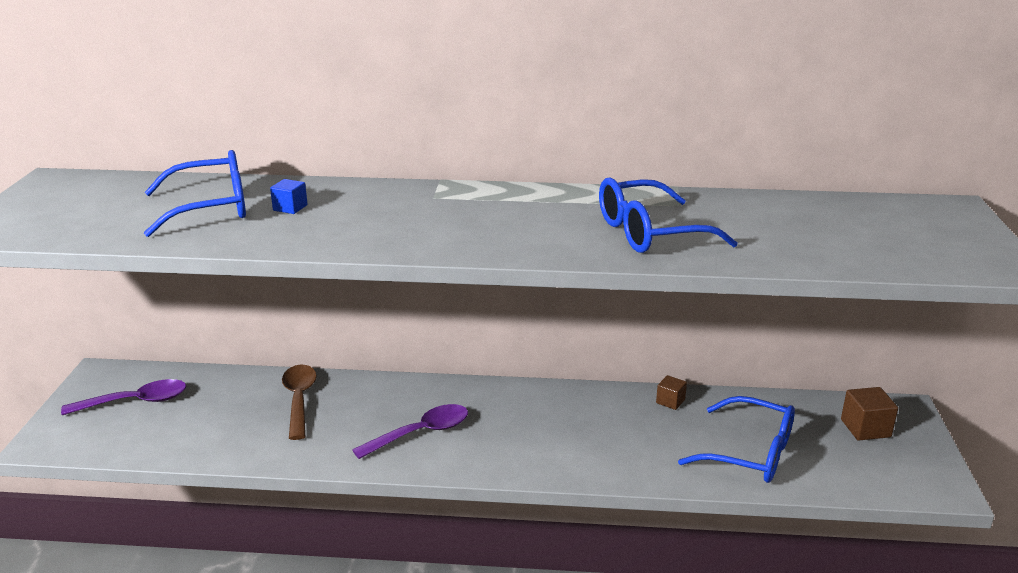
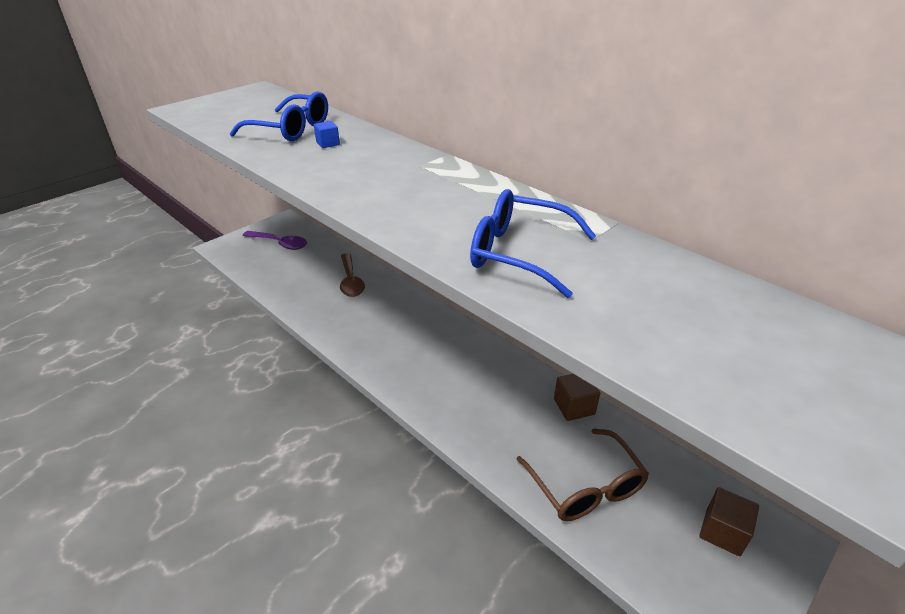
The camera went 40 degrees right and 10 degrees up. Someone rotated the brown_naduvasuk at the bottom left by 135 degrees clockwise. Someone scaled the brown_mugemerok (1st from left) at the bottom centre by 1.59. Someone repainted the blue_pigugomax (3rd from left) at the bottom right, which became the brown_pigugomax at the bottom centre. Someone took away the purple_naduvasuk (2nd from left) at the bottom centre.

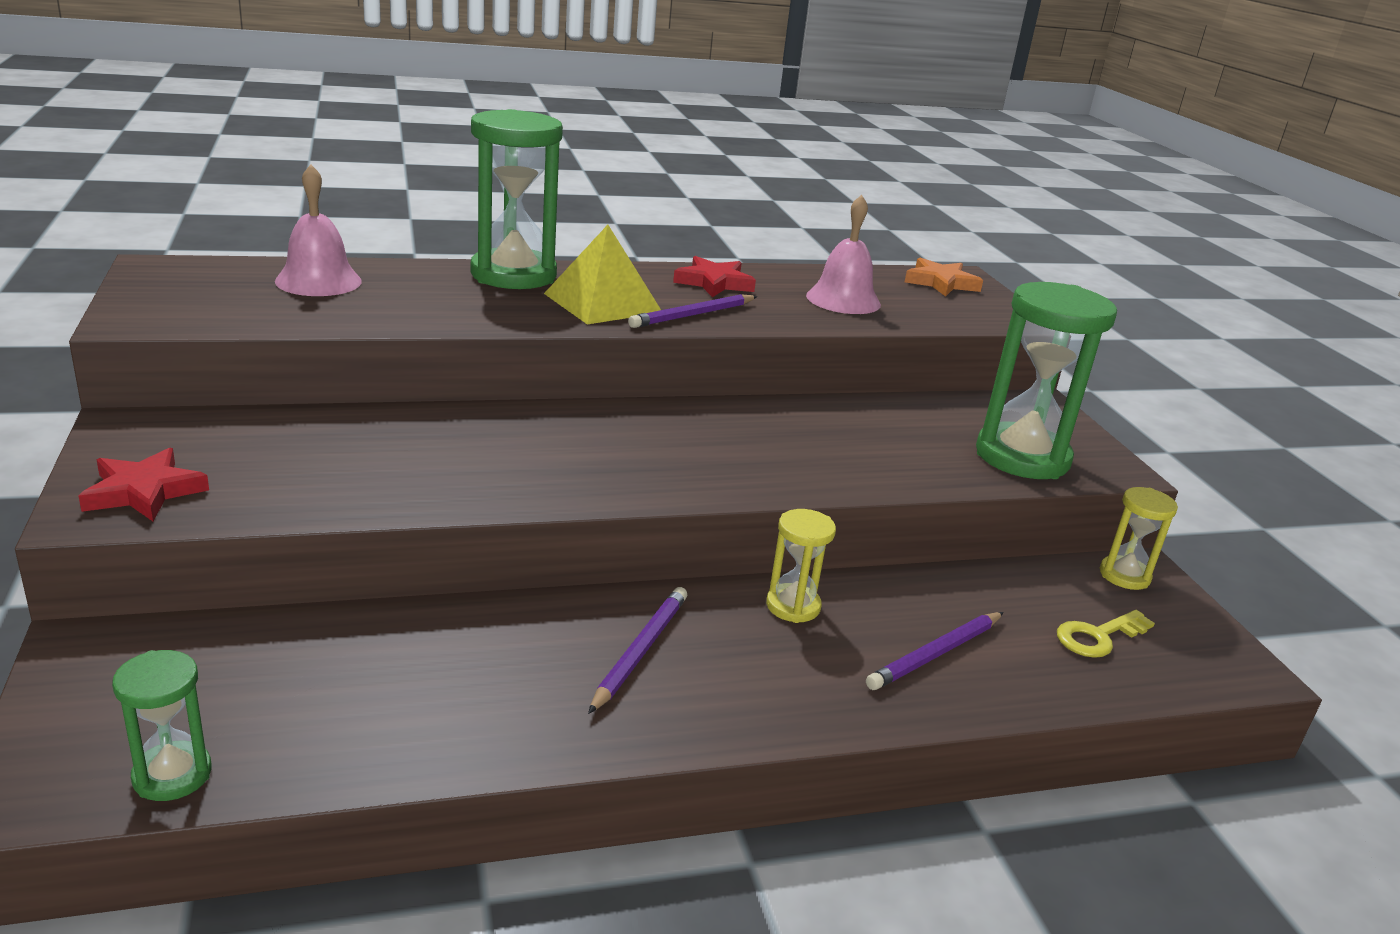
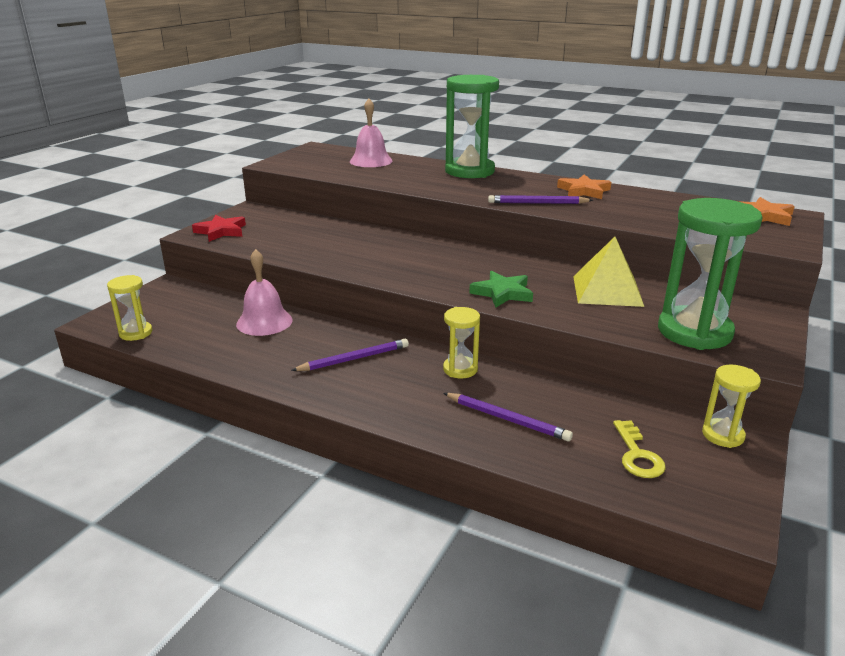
The camera went 45 degrees right and 0 degrees up. Someone carried the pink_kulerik (2nd from left in the first image) from the top centre to the middle left. Someone carried the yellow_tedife from the top centre to the middle right. Someone repainted the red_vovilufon (2nd from left) at the top centre, which became the orange_vovilufon (1st from left) at the top right. Someone rotated the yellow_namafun at the bottom right by 105 degrees counterclockwise. Someone rotated the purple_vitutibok (3rd from left in the first image) at the bottom right by 150 degrees counterclockwise. Someone repainted the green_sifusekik (1st from left) at the bottom left, which became the yellow_sifusekik (1st from left) at the middle left. Someone put down the green_vovilufon at the centre.

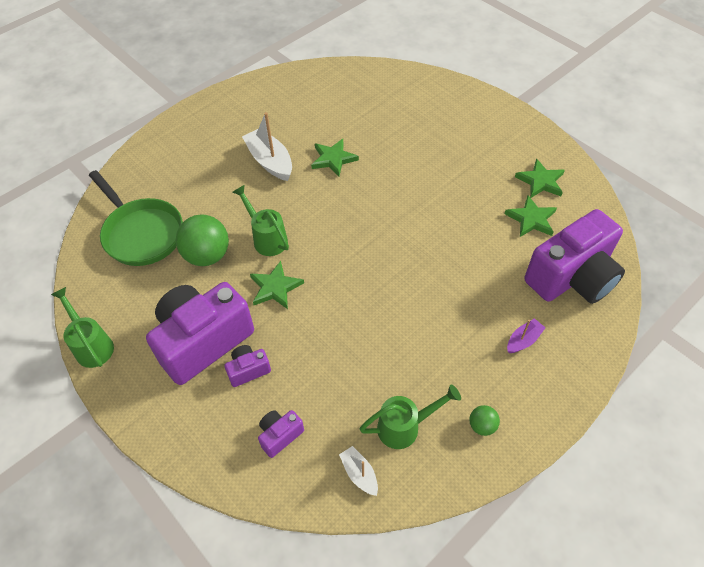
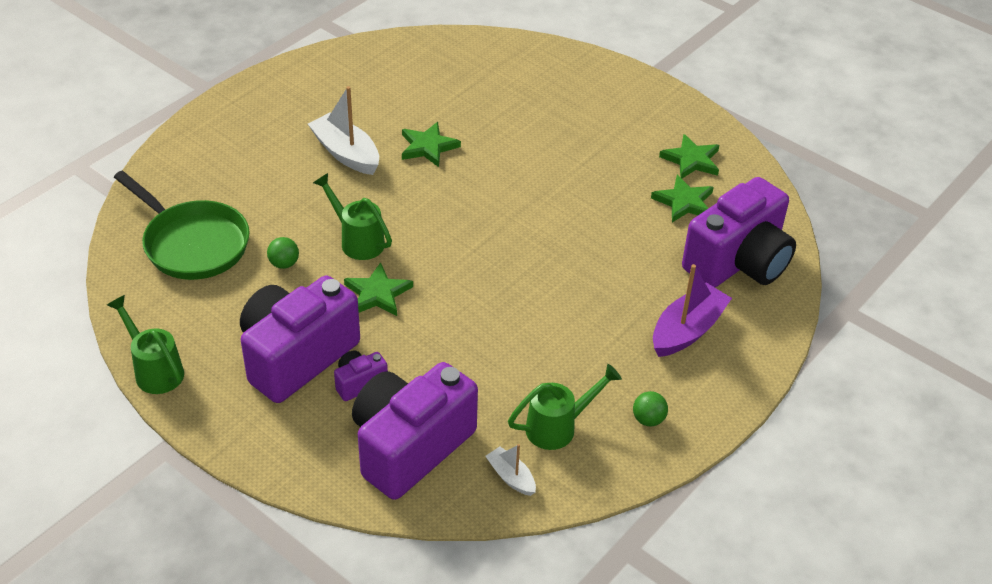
The camera went 10 degrees left and 10 degrees down. Someone scaled the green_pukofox (1st from left) at the middle left by 0.49. Someone scaled the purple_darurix at the middle right by 1.84. Someone scaled the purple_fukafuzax (3rd from left) at the bottom centre by 2.33.

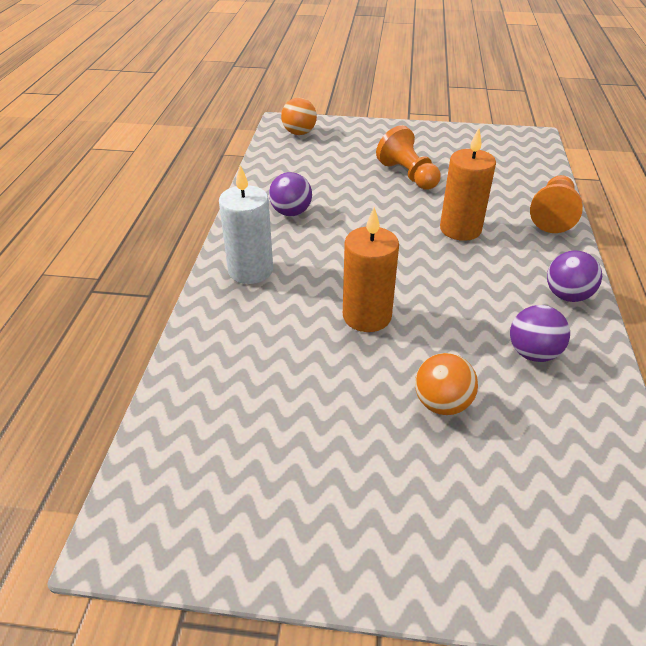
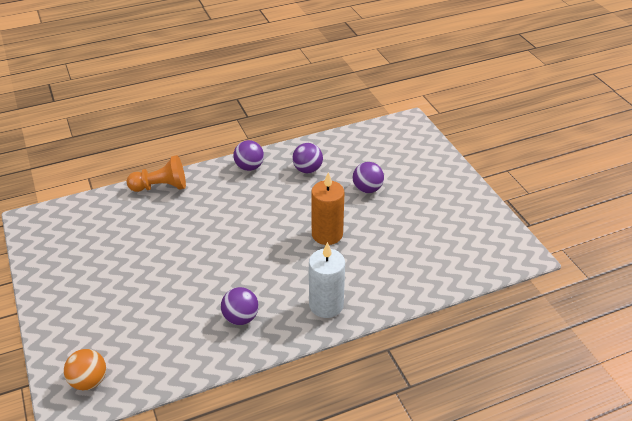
The camera went 120 degrees left and 0 degrees up. Someone took away the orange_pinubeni (1st from left) at the top centre. Someone took away the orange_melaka (2nd from left) at the top right. Someone repainted the orange_pukofox (2nd from left) at the middle right, which became the purple_pukofox (4th from left) at the centre.

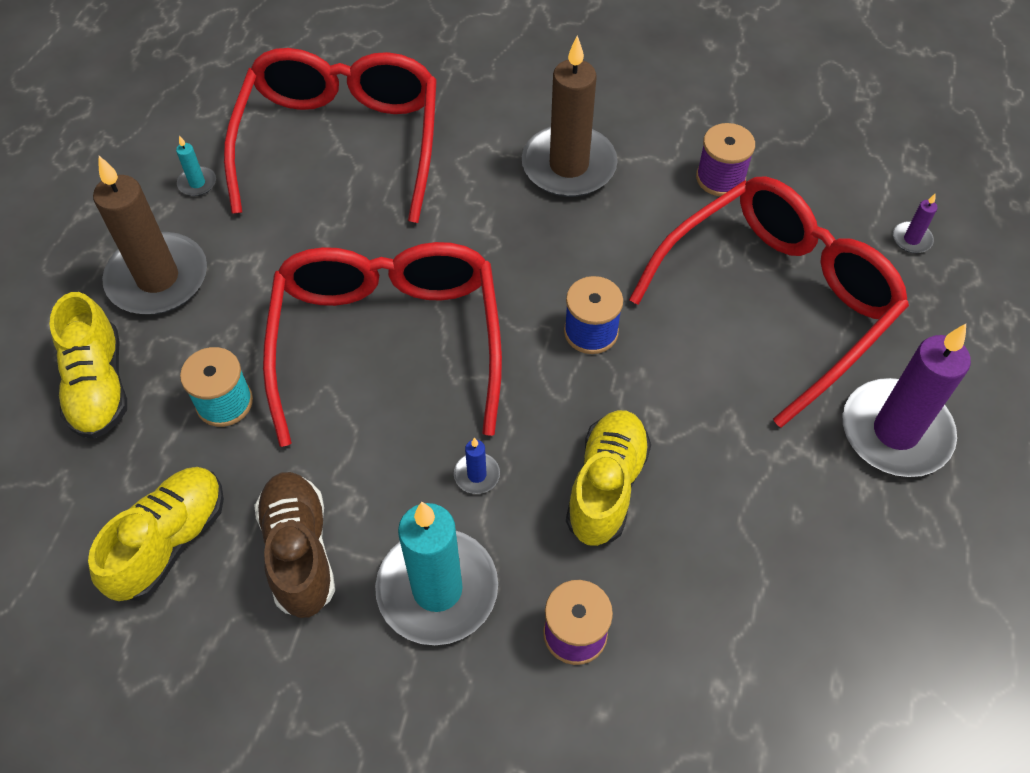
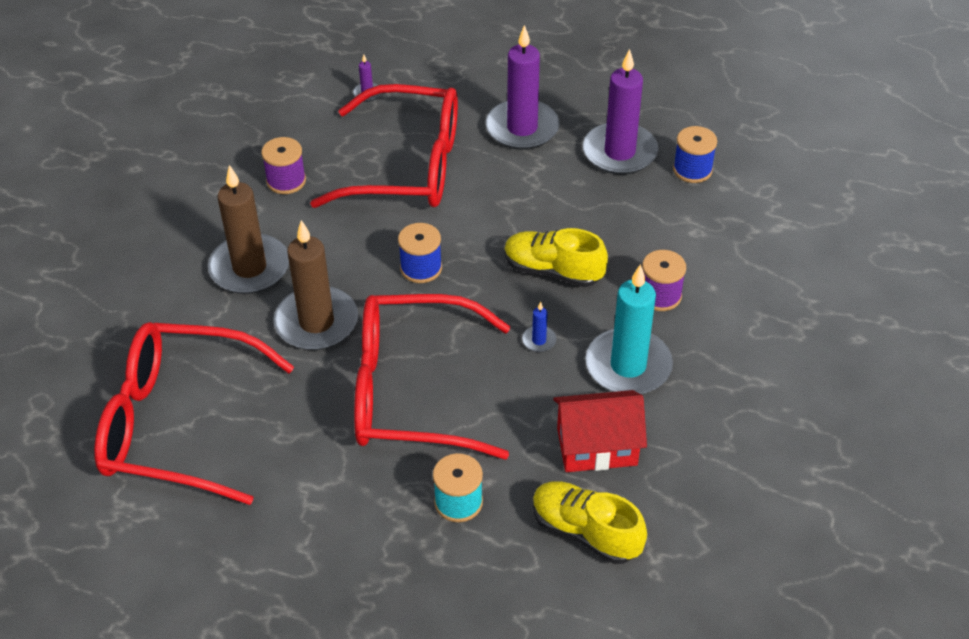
The camera went 85 degrees left and 10 degrees down. Someone took away the turquoise_melaka (1st from left) at the top left. Someone carried the brown_melaka (1st from left in the first image) from the top left to the middle left. Someone rotated the red_pigugomax (3rd from left in the first image) at the middle right by 135 degrees clockwise. Someone took away the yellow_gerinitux (1st from left) at the middle left. Someone swapped the brown_gerinitux at the bottom left for the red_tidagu at the bottom centre. Someone put down the purple_melaka (3rd from left) at the top centre. Someone put down the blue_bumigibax (2nd from left) at the top right.

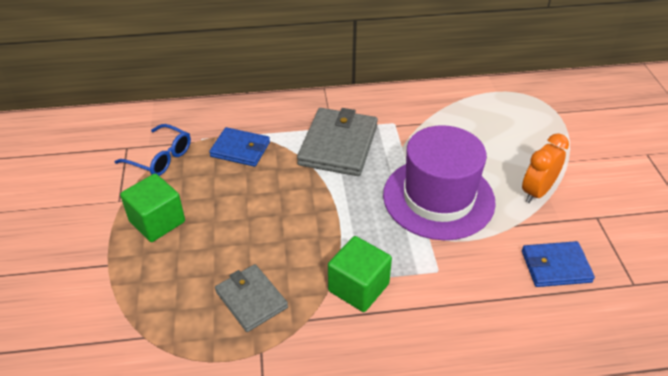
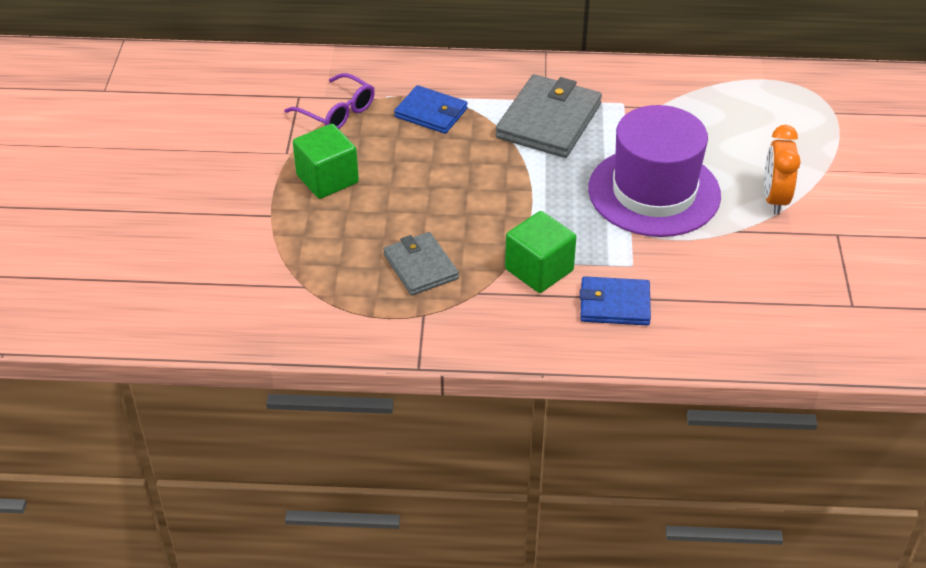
The camera went 10 degrees right and 0 degrees up. Someone repainted the blue_pigugomax at the middle left, which became the purple_pigugomax at the top centre. Someone rotated the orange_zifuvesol at the middle right by 45 degrees counterclockwise. Someone carried the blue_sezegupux (2nd from left) from the bottom right to the centre.

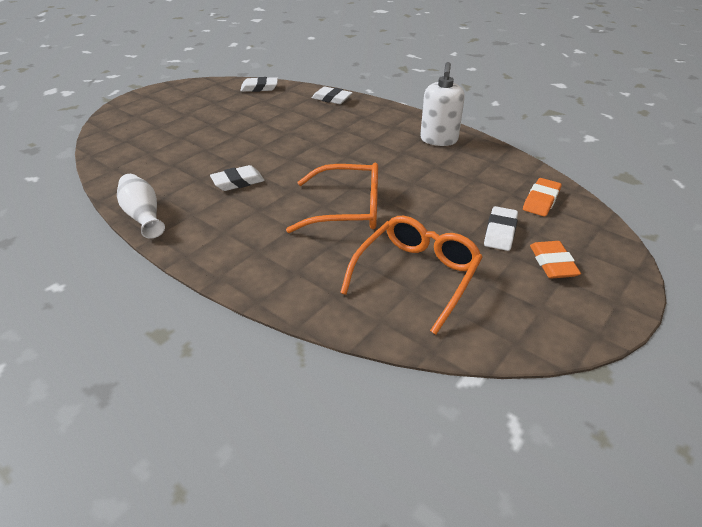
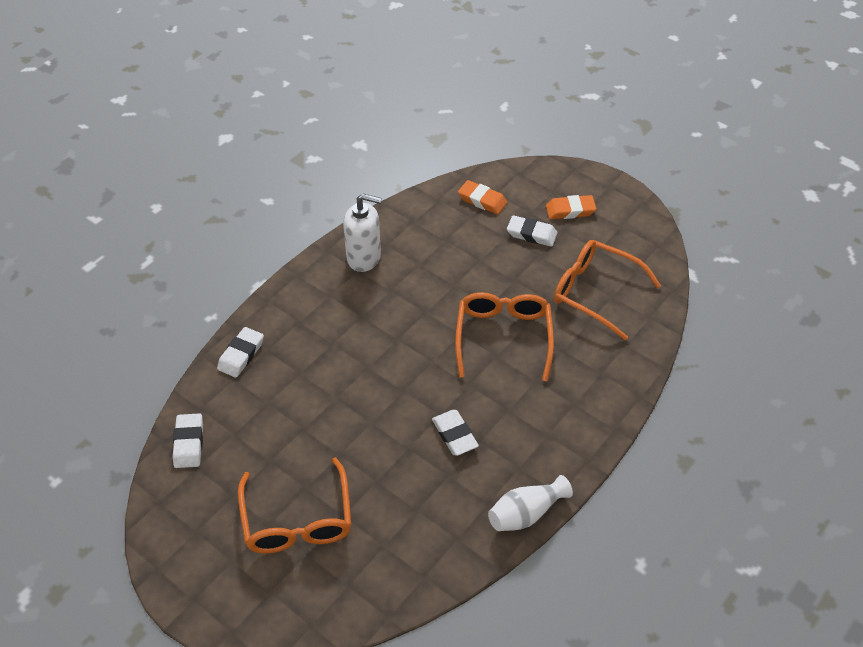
The camera went 90 degrees left and 10 degrees up. Someone put down the orange_pigugomax (1st from left) at the bottom centre.

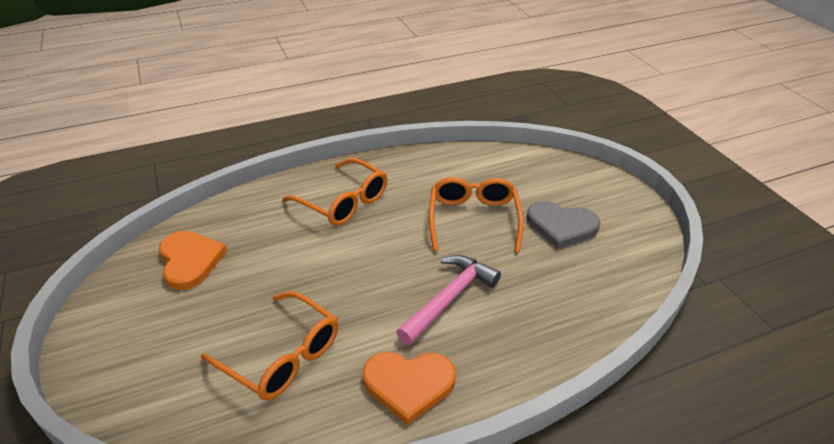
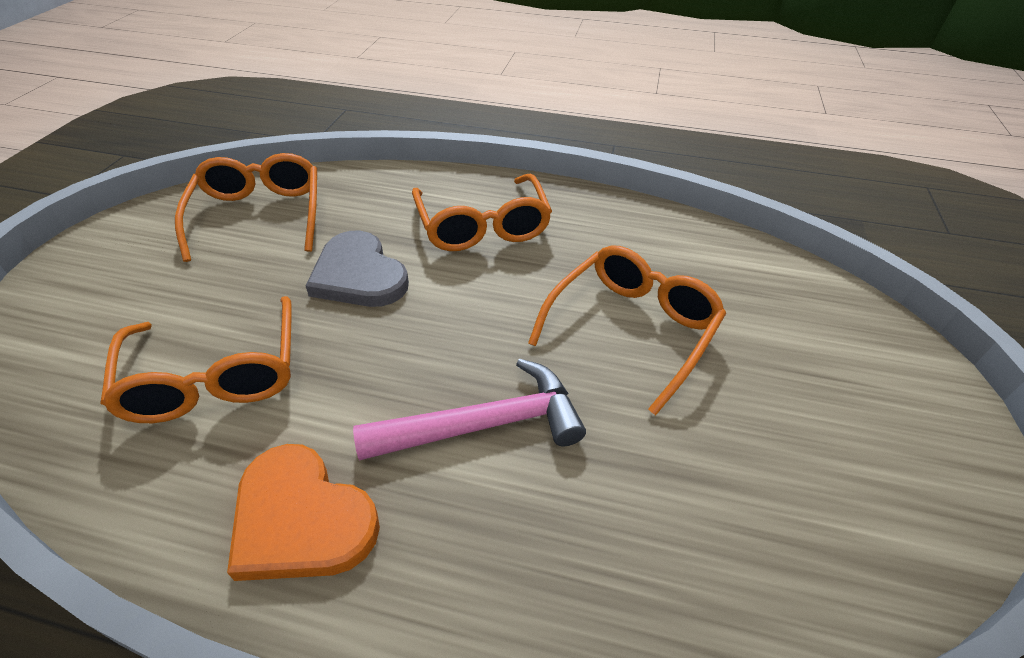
The camera went 35 degrees right and 5 degrees up. Someone carried the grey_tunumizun from the middle right to the centre. Someone swapped the orange_tunumizun (1st from left) at the middle left for the orange_pigugomax (2nd from left) at the top left.

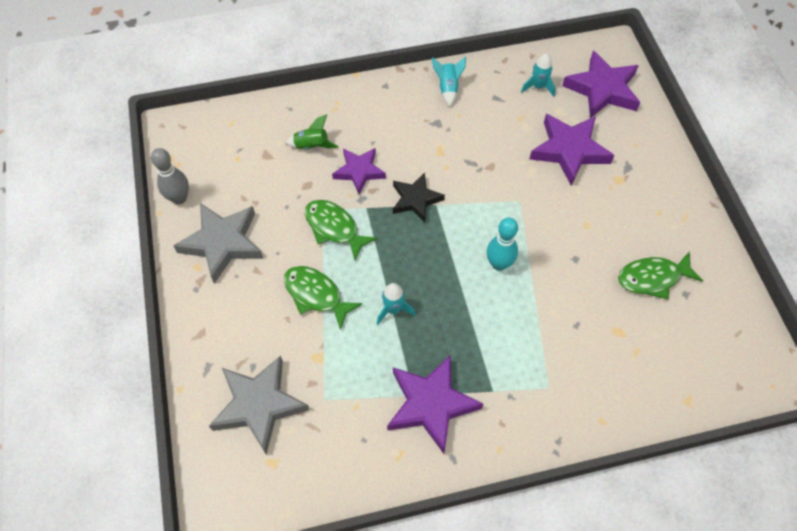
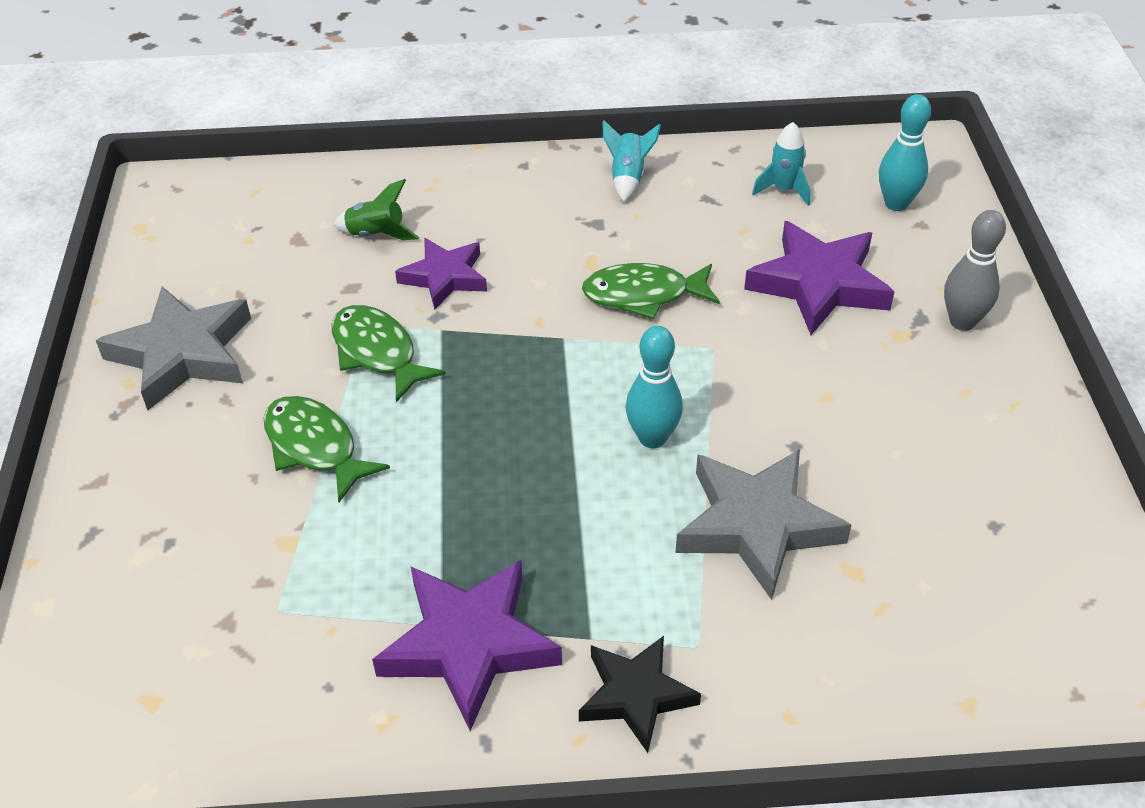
The camera went 10 degrees right and 15 degrees down. Someone swapped the purple_vovilufon (4th from left) at the top right for the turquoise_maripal (2nd from left) at the top right. Someone carried the grey_maripal from the top left to the middle right. Someone carried the black_vovilufon from the centre to the bottom centre. Someone carried the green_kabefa (3rd from left) from the middle right to the centre. Someone took away the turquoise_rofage (1st from left) at the centre. Someone carried the grey_vovilufon (2nd from left) from the bottom left to the centre.

